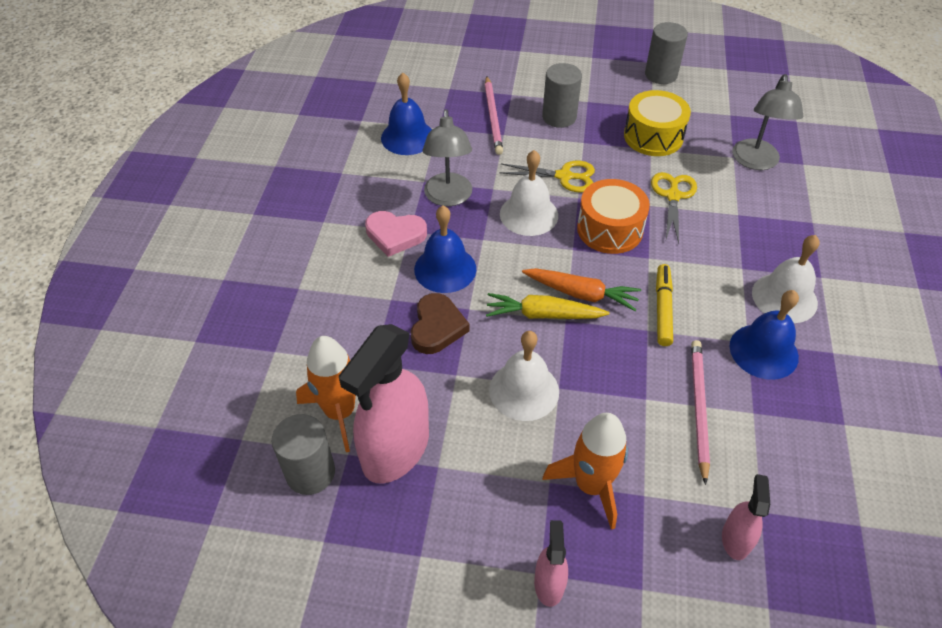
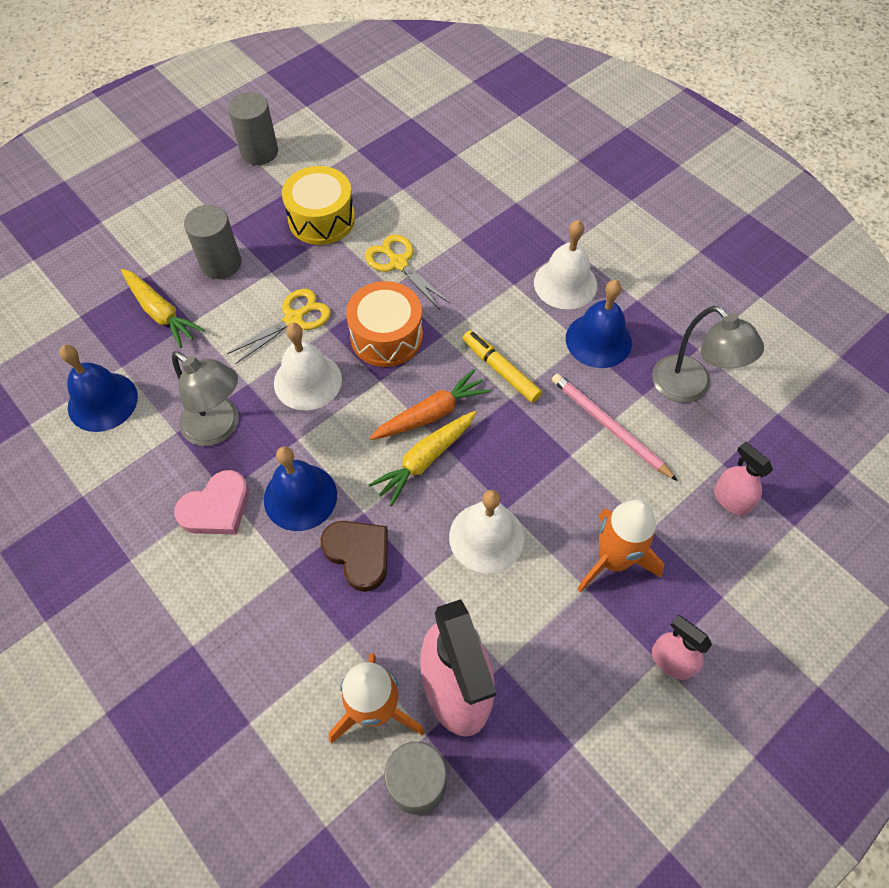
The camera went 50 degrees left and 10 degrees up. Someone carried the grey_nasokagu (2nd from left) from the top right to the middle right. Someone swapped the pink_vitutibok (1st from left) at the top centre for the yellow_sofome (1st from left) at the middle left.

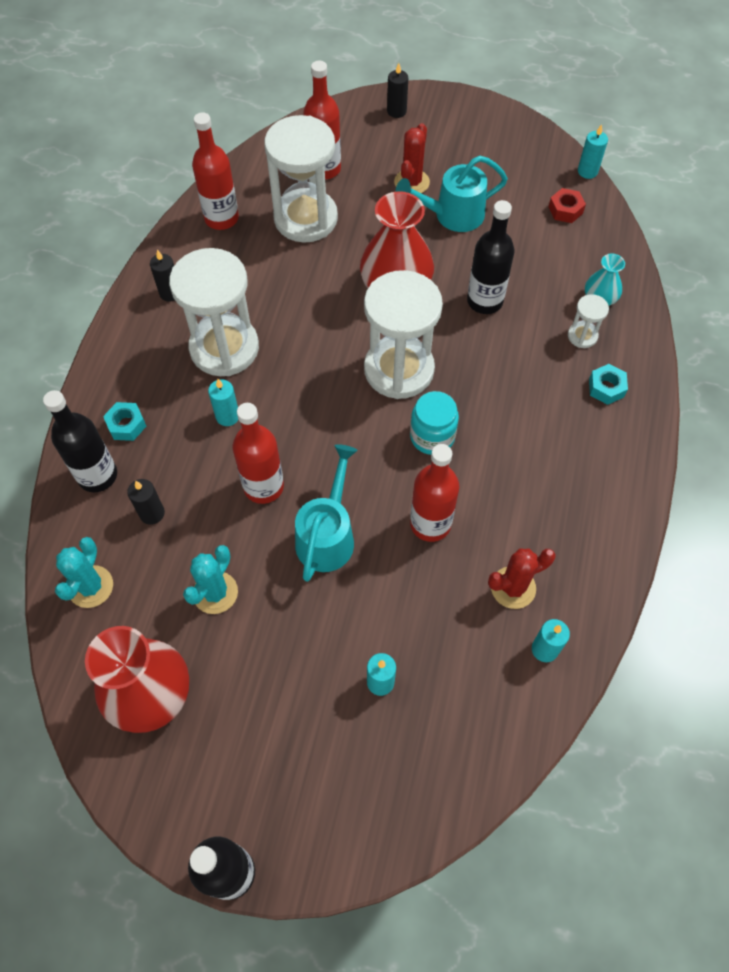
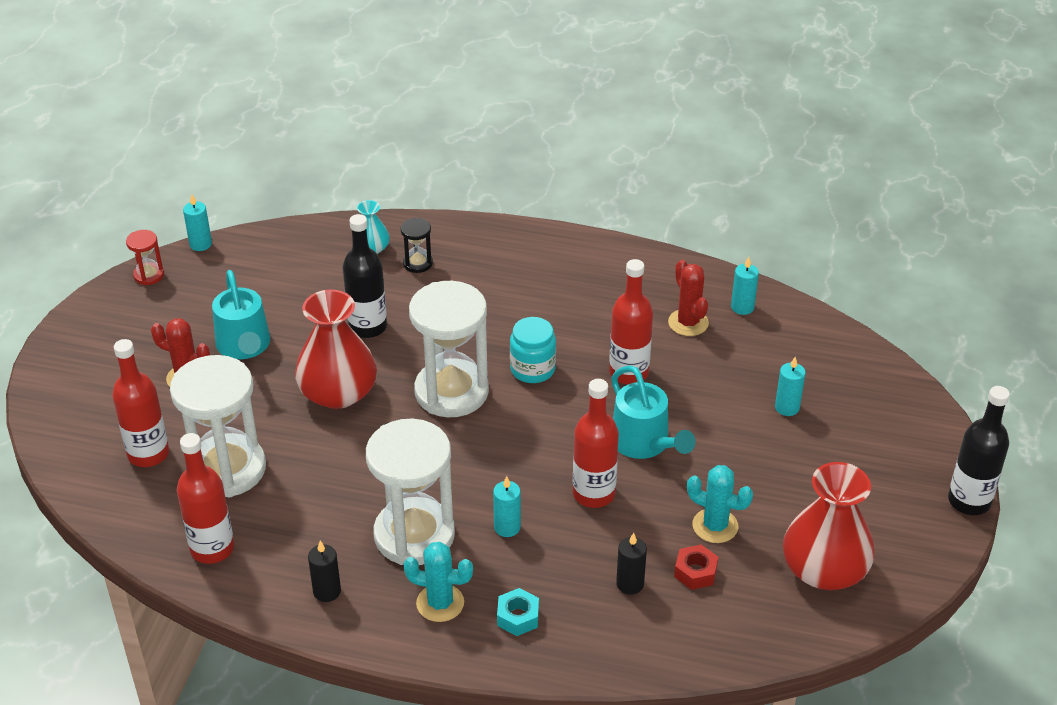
The camera went 90 degrees left and 20 degrees down. Someone took away the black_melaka (3rd from left) at the top centre. Someone carried the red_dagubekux from the top right to the bottom centre. Someone repainted the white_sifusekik (4th from left) at the top right, which became the black_sifusekik at the centre. Someone took away the turquoise_dagubekux (2nd from left) at the middle right. Someone took away the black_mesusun (1st from left) at the middle left. Someone rotated the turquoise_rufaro (1st from left in the first image) at the centre by 135 degrees counterclockwise. Someone carried the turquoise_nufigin (1st from left) from the middle left to the bottom centre. Someone put down the red_sifusekik at the middle left.

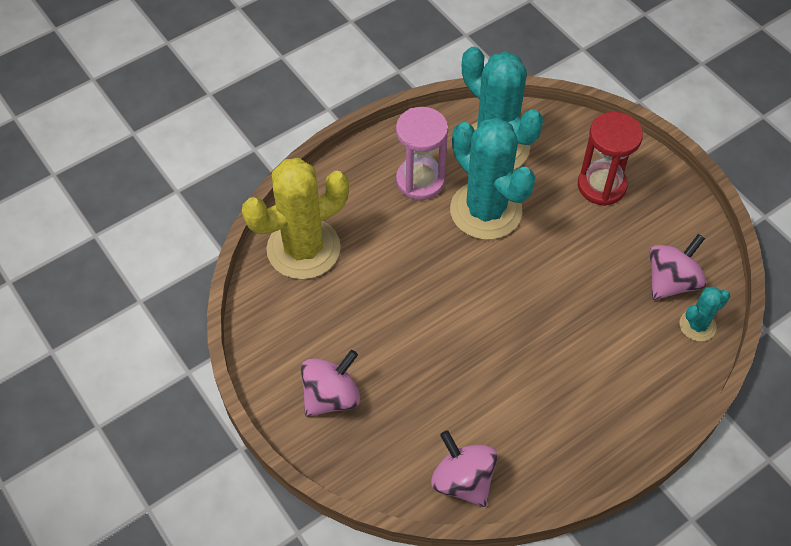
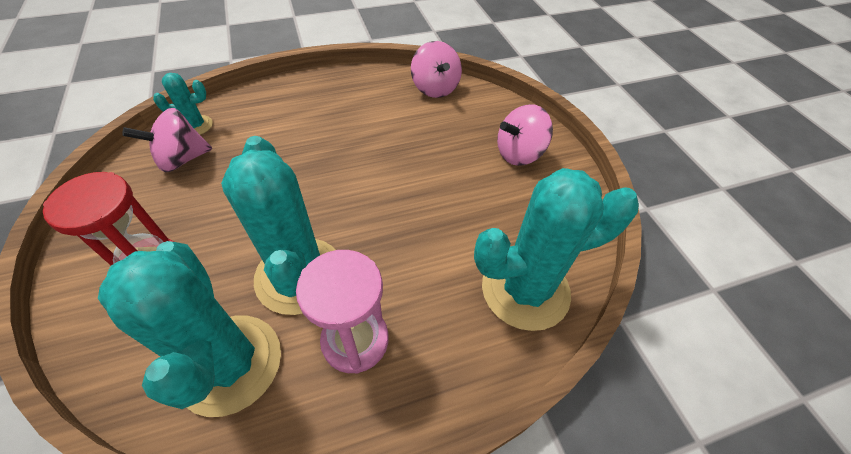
The camera went 165 degrees left and 5 degrees down. Someone repainted the yellow_nufigin at the centre, which became the turquoise_nufigin (4th from left) at the centre.

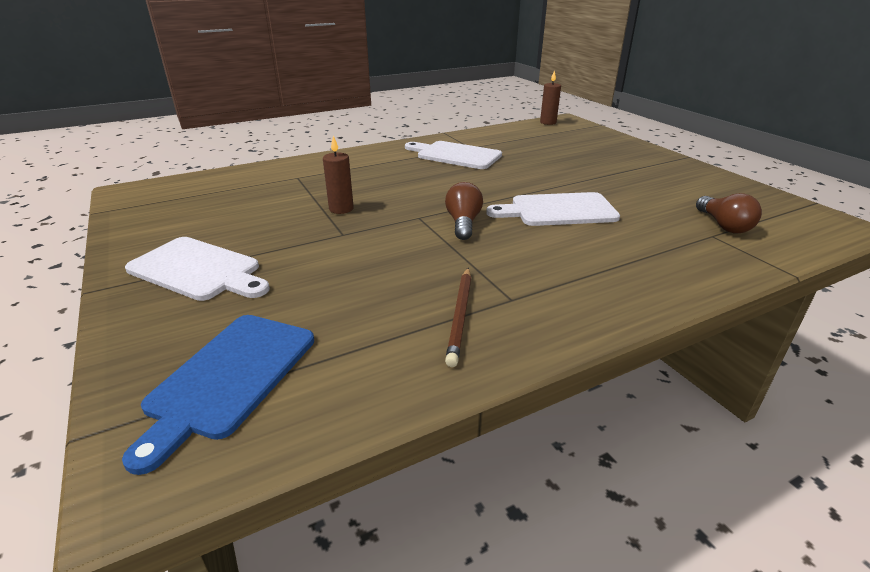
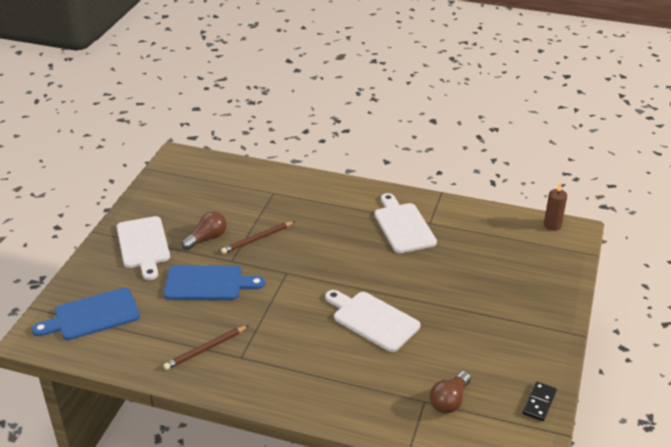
The camera went 45 degrees right and 5 degrees up. Someone swapped the brown_melaka (1st from left) at the top centre for the brown_vitutibok (2nd from left) at the centre. Someone carried the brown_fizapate (1st from left) from the centre to the middle left. Someone put down the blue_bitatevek (2nd from left) at the middle left. Someone put down the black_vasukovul at the bottom right.

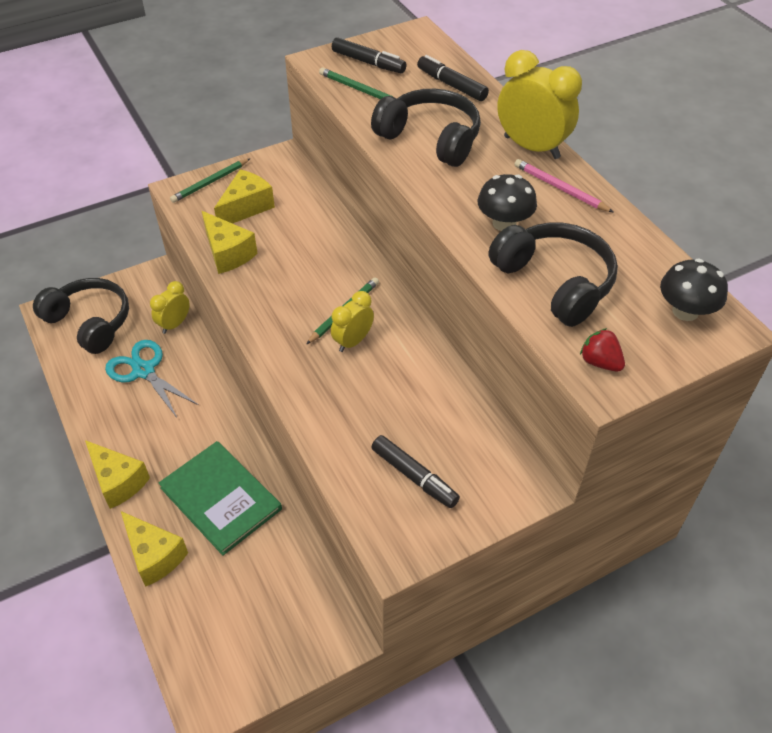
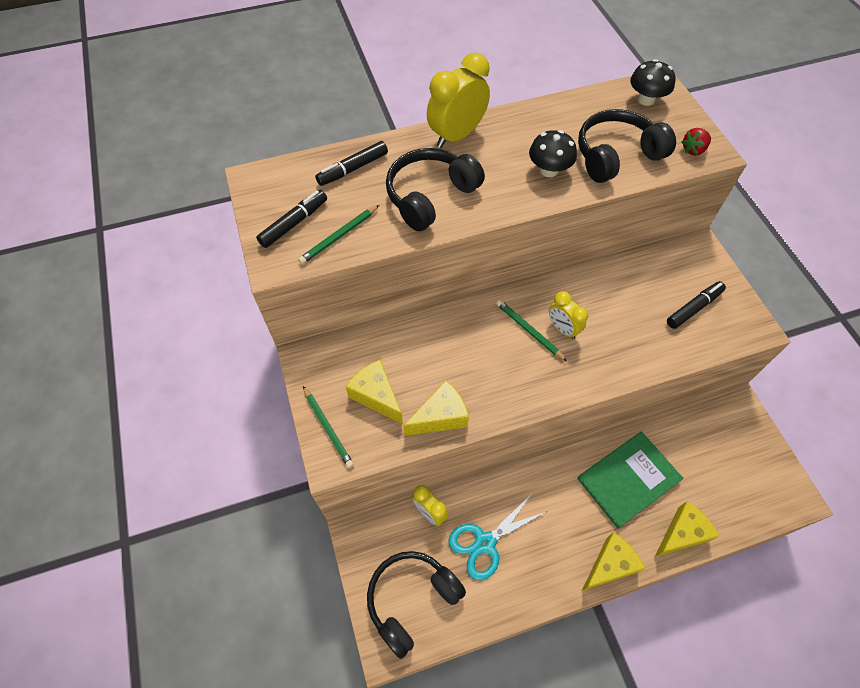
The camera went 80 degrees left and 10 degrees up. Someone took away the pink_vitutibok at the top right.

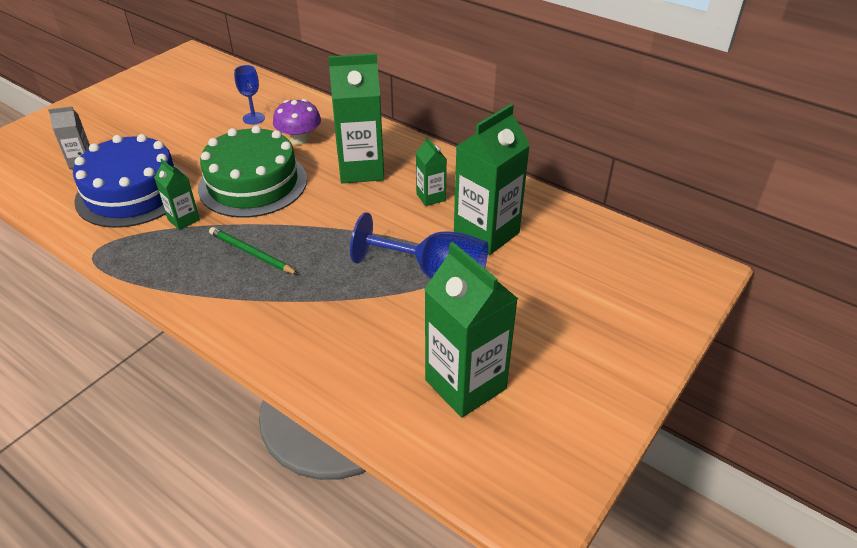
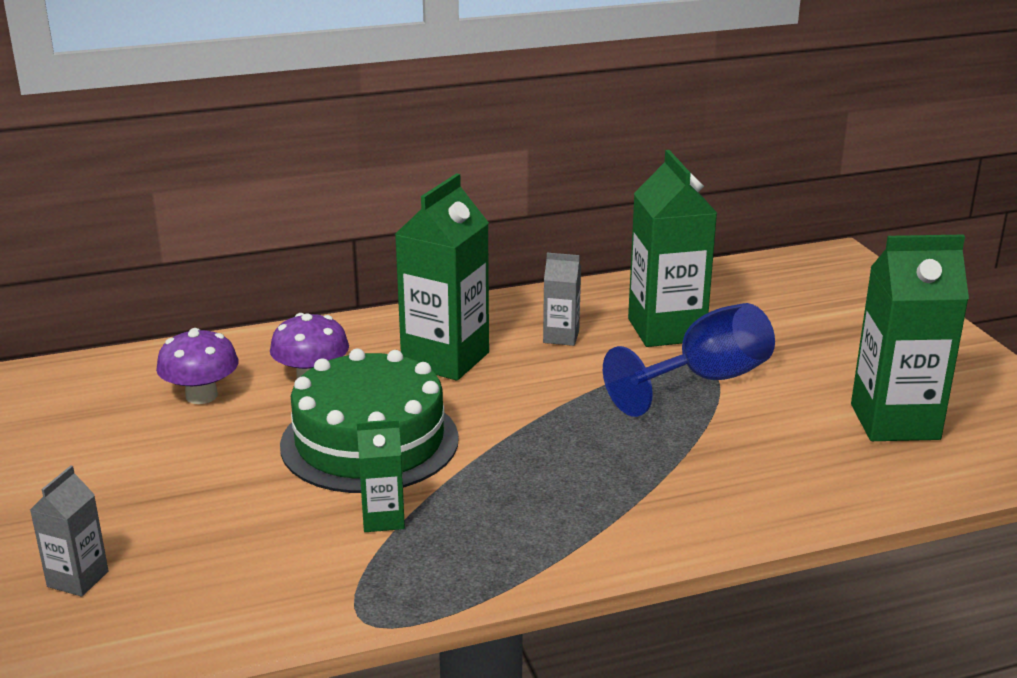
The camera went 55 degrees left and 15 degrees down. Someone swapped the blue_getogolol (1st from left) at the top left for the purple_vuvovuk (1st from left) at the middle left. Someone took away the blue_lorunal at the top left. Someone repainted the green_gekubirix (3rd from left) at the top centre, which became the grey_gekubirix (2nd from left) at the centre. Someone took away the green_vitutibok at the middle left.

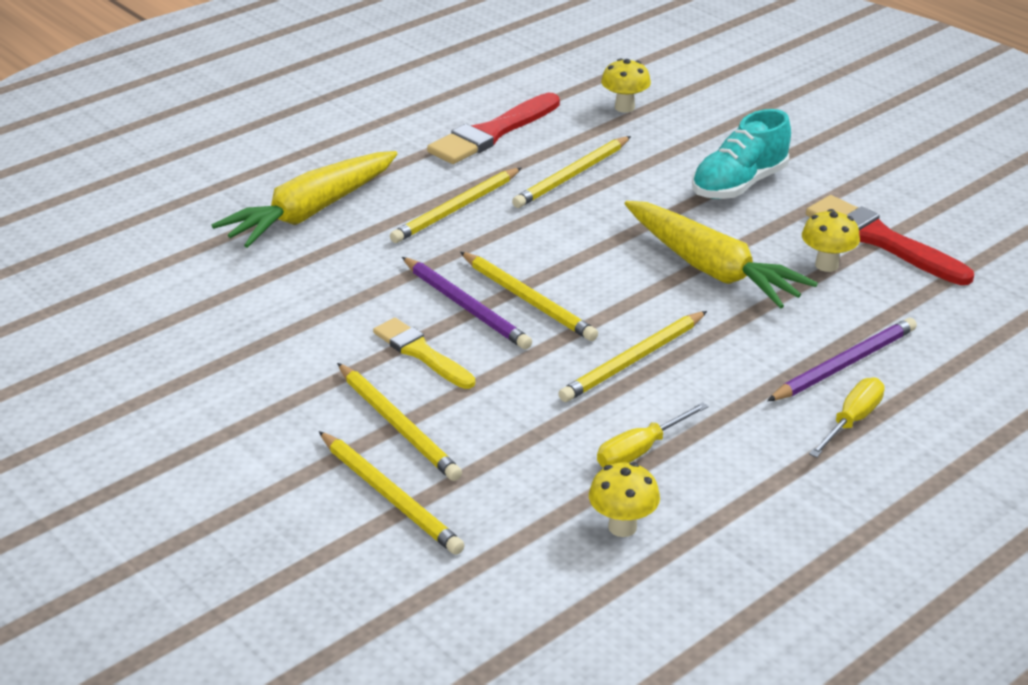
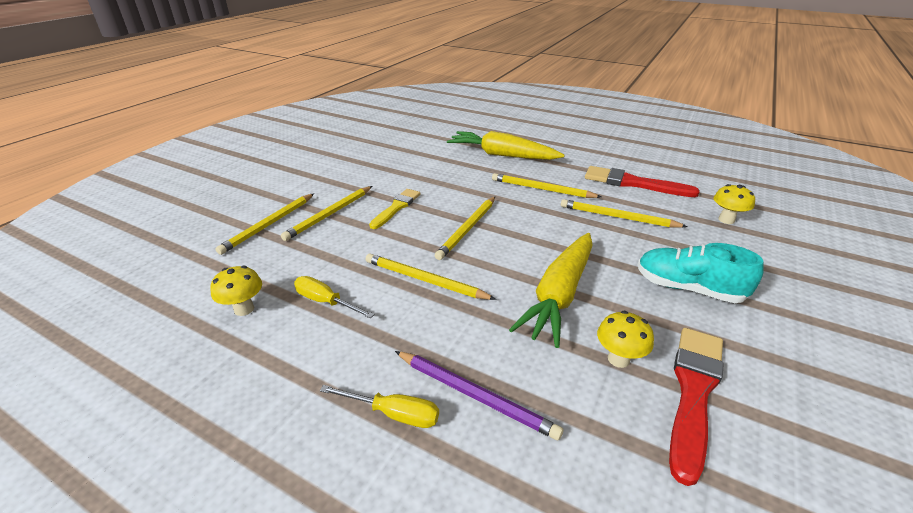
The camera went 70 degrees right and 0 degrees up. Someone took away the purple_vitutibok (1st from left) at the centre.

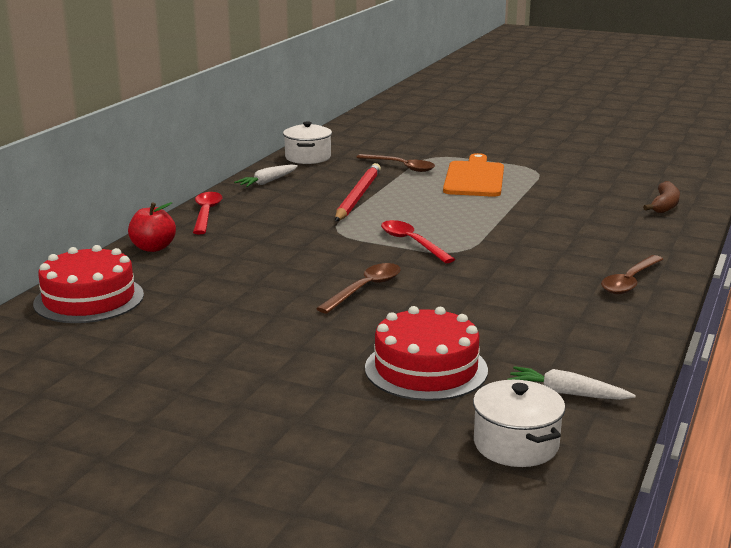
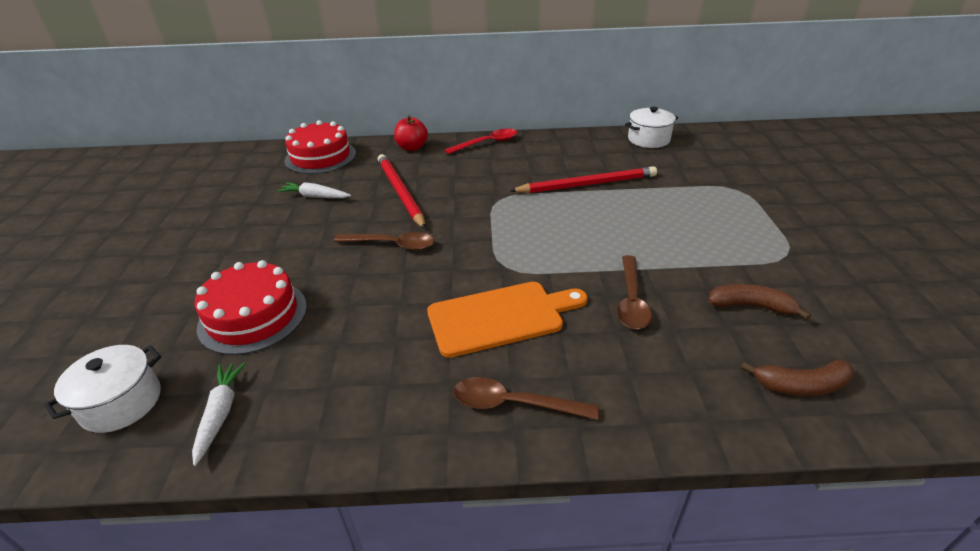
The camera went 65 degrees right and 15 degrees up. Someone carried the orange_bitatevek from the top centre to the centre. Someone carried the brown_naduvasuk (2nd from left in the first image) from the top centre to the centre. Someone carried the white_sofome (1st from left in the first image) from the top centre to the middle left. Someone took away the red_naduvasuk (2nd from left) at the centre. Someone put down the red_vitutibok (1st from left) at the centre. Someone put down the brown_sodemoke (1st from left) at the middle right.

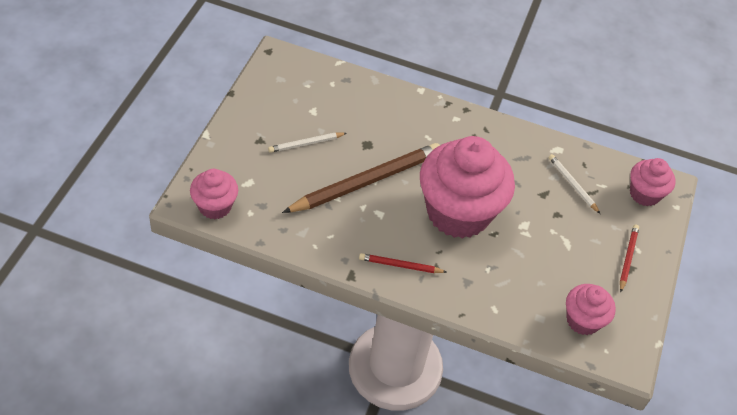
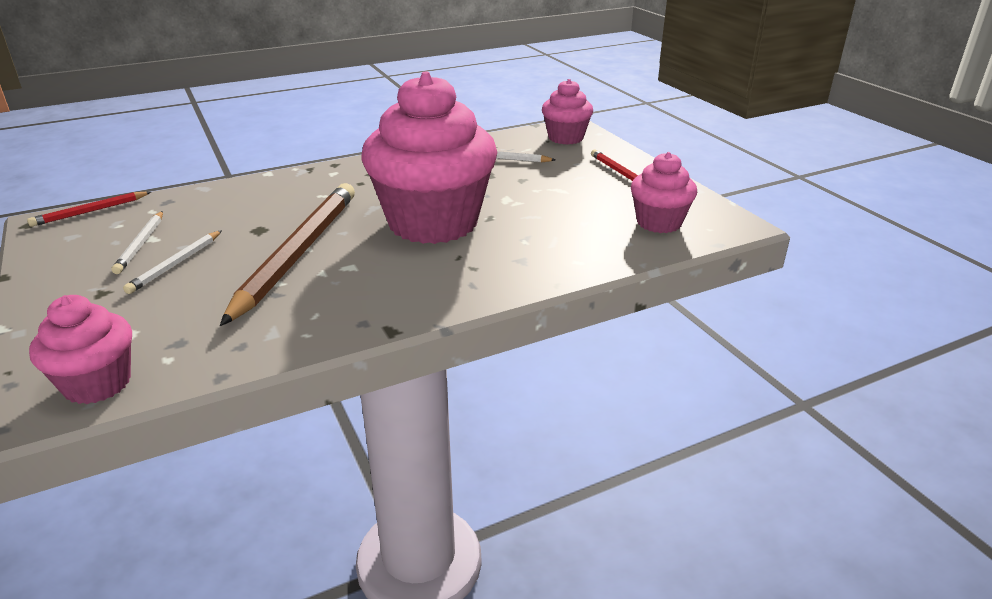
The camera went 40 degrees left and 20 degrees down. Someone carried the red_vitutibok (1st from left) from the centre to the middle left. Someone put down the white_vitutibok (1st from left) at the middle left.

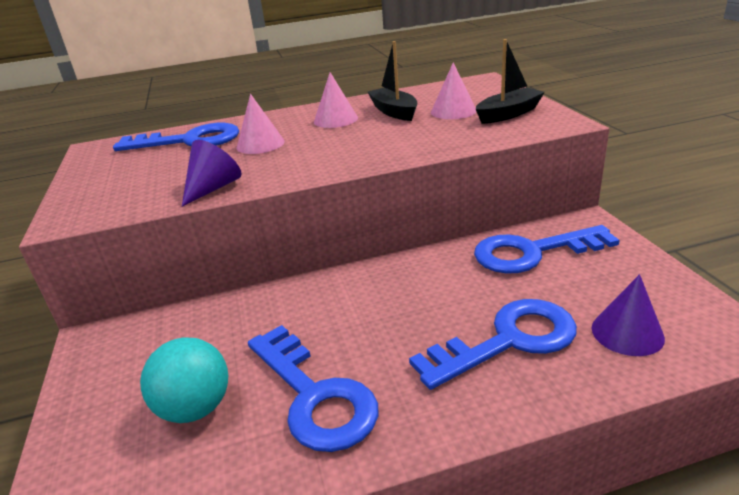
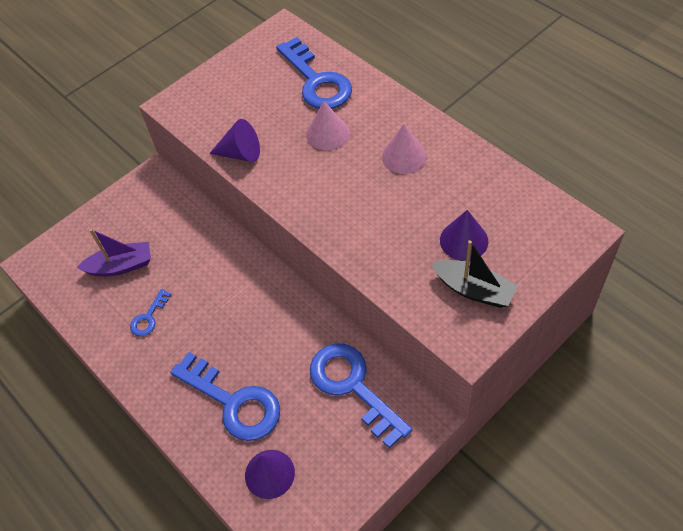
The camera went 65 degrees right and 25 degrees up. Someone took away the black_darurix (1st from left) at the top centre. Someone repainted the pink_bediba (3rd from left) at the top centre, which became the purple_bediba (3rd from left) at the middle right. Someone scaled the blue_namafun (2nd from left in the first image) at the bottom centre by 0.48. Someone swapped the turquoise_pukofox at the bottom left for the purple_darurix at the middle left.

